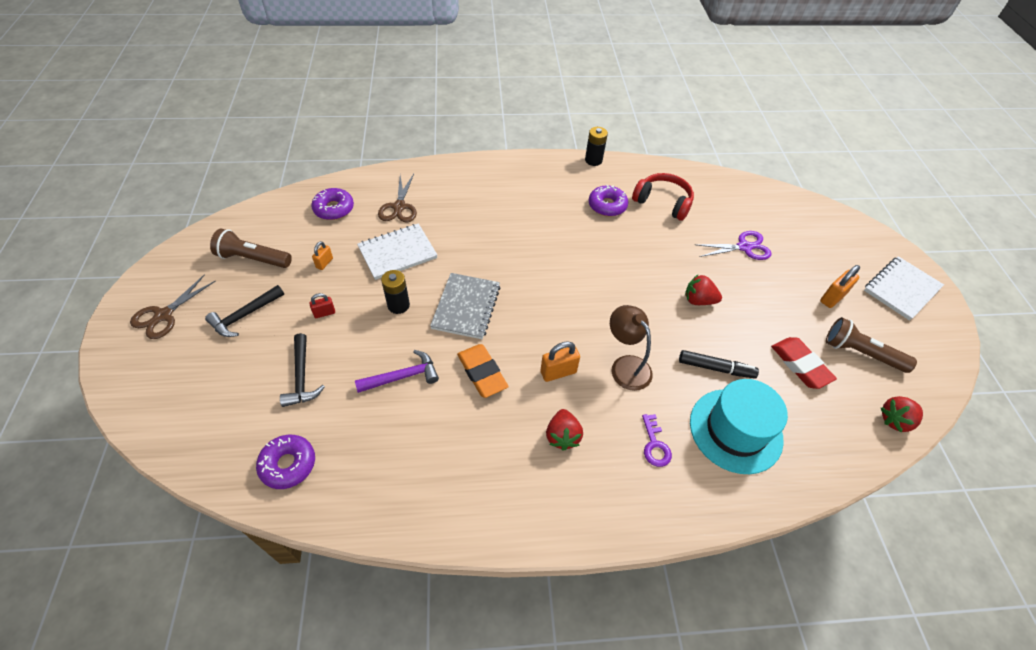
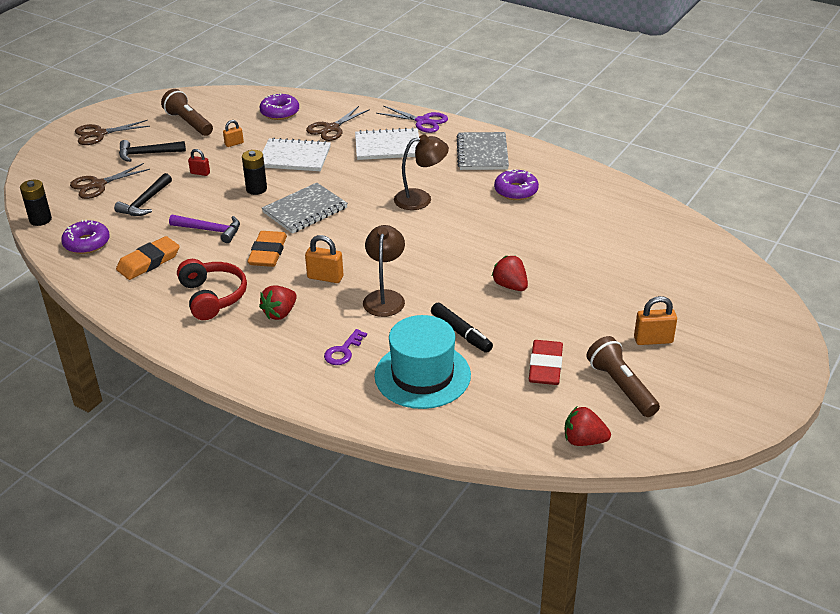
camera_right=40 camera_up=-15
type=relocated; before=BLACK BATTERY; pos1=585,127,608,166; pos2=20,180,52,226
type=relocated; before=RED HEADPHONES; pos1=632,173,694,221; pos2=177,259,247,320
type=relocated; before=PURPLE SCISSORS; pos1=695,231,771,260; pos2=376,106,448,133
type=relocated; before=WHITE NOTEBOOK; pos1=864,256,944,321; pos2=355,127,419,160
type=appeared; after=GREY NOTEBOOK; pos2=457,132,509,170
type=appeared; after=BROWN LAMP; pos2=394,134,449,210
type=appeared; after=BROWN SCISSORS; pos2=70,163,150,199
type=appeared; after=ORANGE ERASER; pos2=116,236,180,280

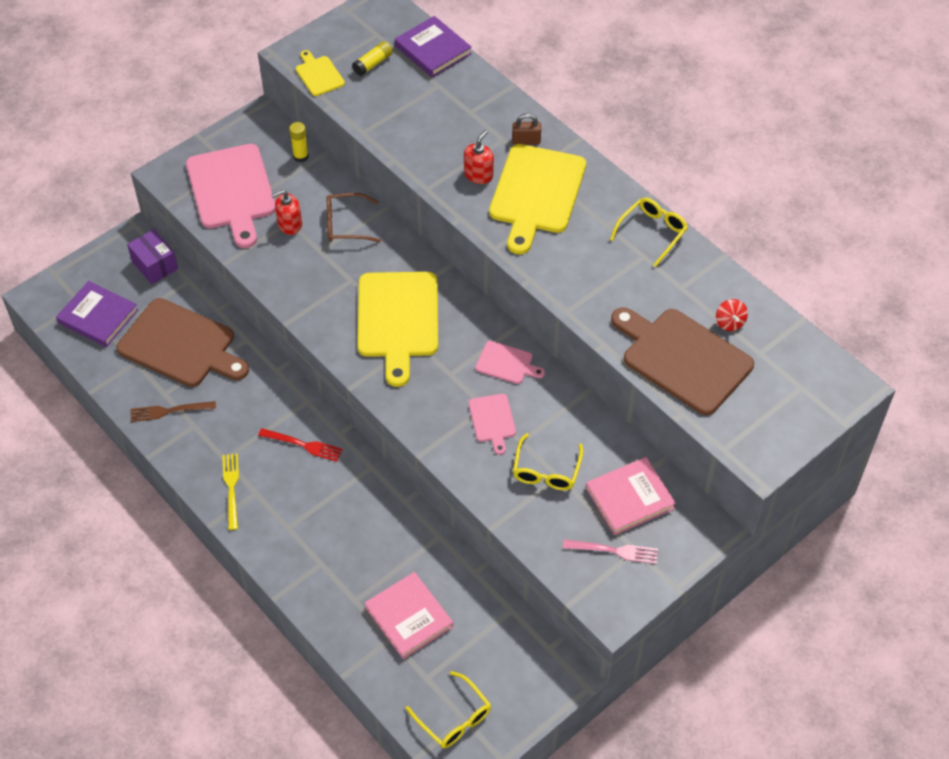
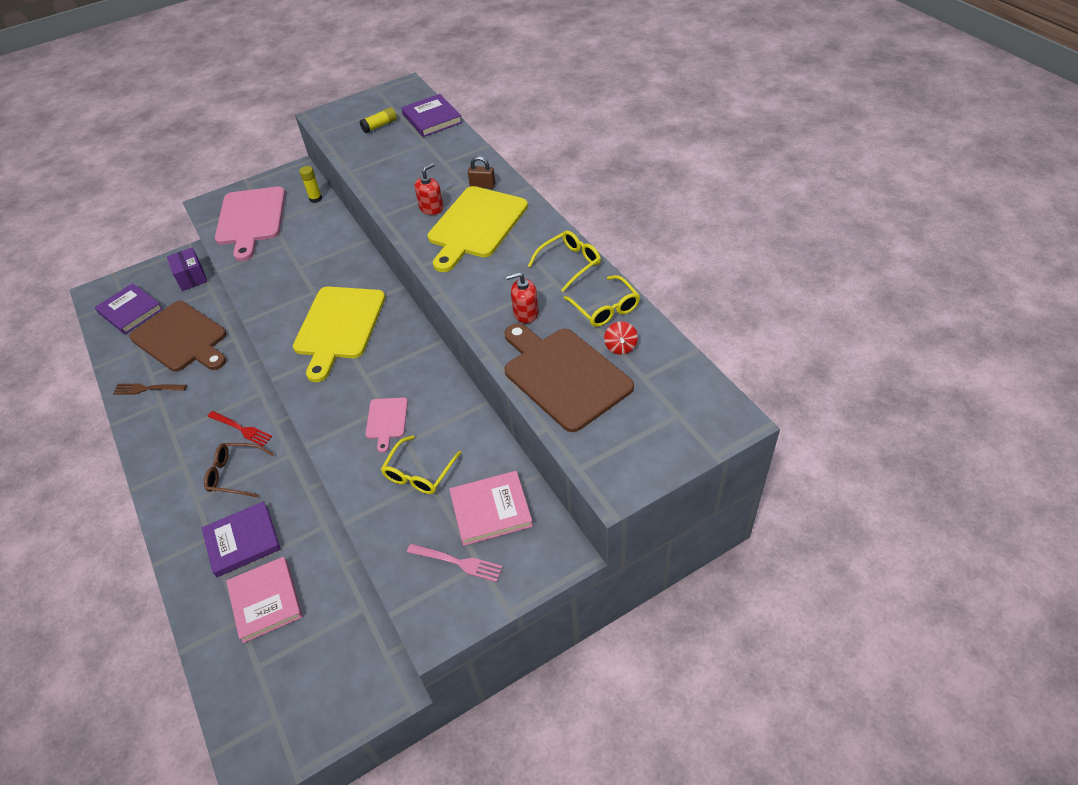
camera_right=15 camera_up=-5
type=missing; before=YELLOW CUTTING BOARD; pos1=296,50,345,96
type=relocated; before=RED SOAP DISPENSER; pos1=271,190,302,235; pos2=506,272,539,323
type=relocated; before=BROWN GLASSES; pos1=327,193,381,242; pos2=204,443,274,498
type=missing; before=PINK CUTTING BOARD; pos1=475,341,545,384
type=missing; before=YELLOW FORK; pos1=222,454,239,530
type=relocated; before=YELLOW GLASSES; pos1=406,671,491,748; pos2=564,275,640,327
type=appeared; after=PURPLE BOOK; pos2=202,501,281,577

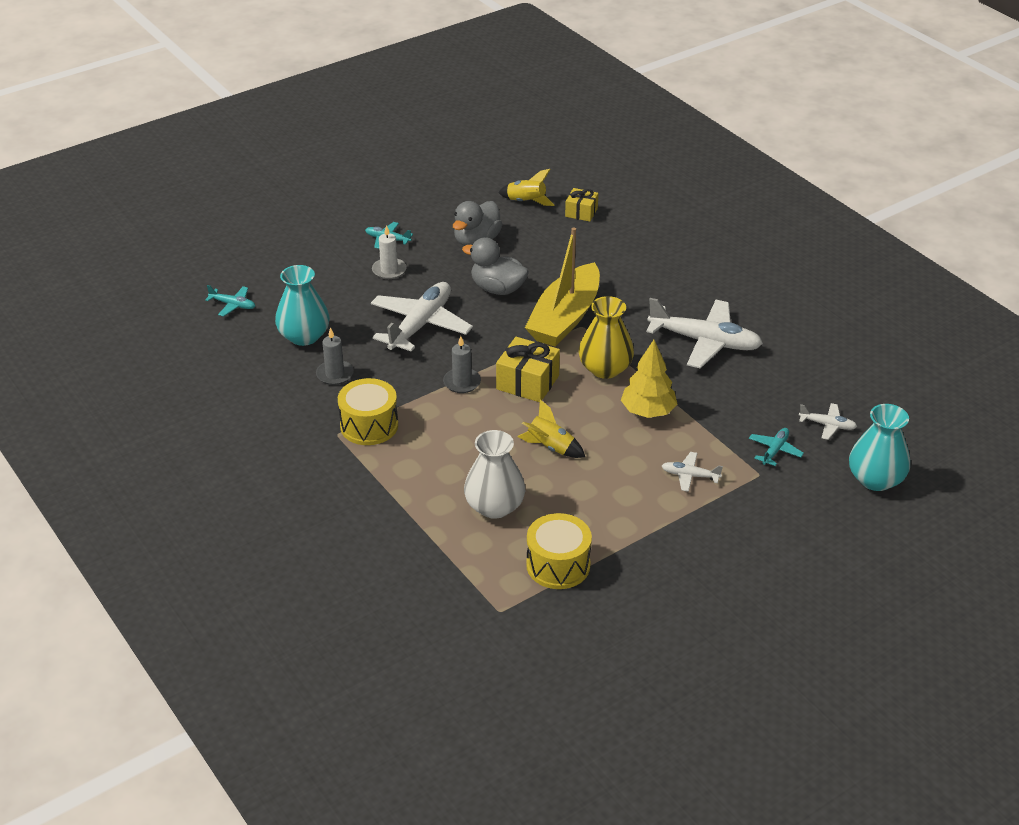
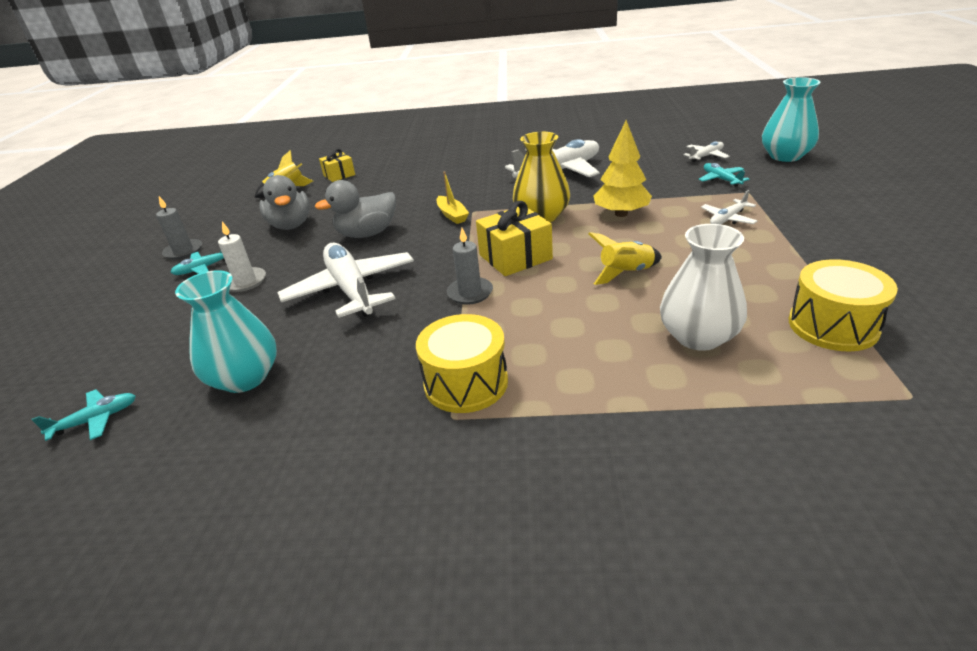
camera_right=-50 camera_up=-5
type=size; before=YELLOW BOAT; pos1=525,227,600,347; pos2=437,171,469,224; scale=0.43
type=relocated; before=GREY CANDLE; pos1=316,327,354,385; pos2=156,196,202,260

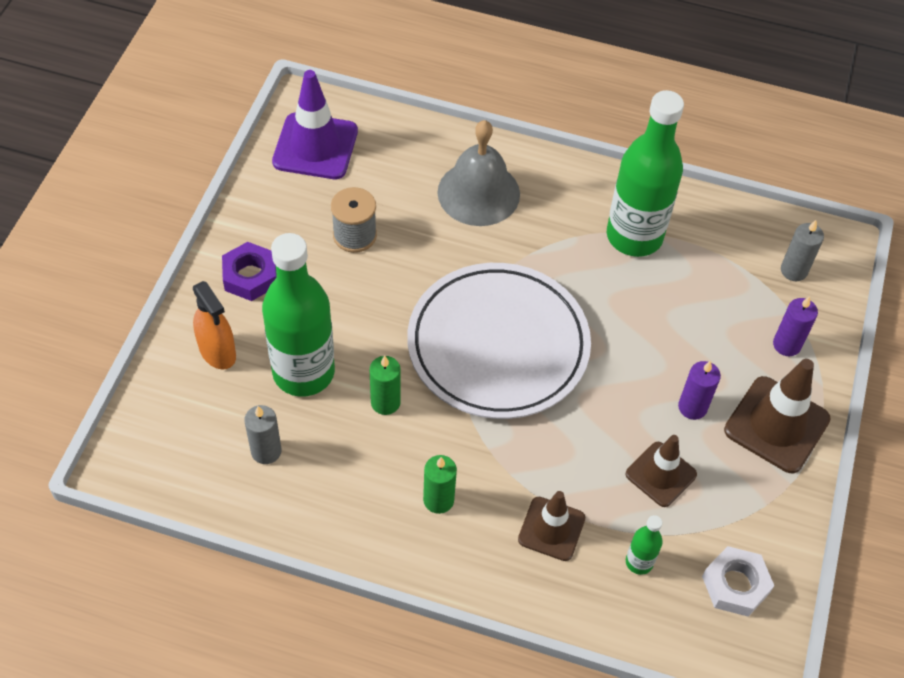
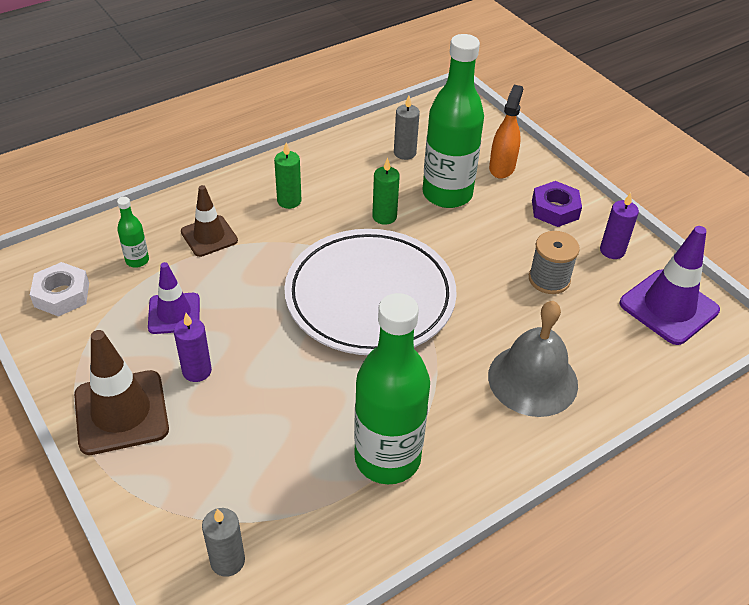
camera_right=130 camera_up=-10
type=spun; before=ORANGE SPRAY BOTTLE; pos1=193,281,236,370; pos2=489,85,523,179; turn=105
type=relocated; before=PURPLE CANDLE; pos1=773,296,818,356; pos2=600,193,639,259
type=colour; before=BROWN TRAFFIC CONE; after=PURPLE TRAFFIC CONE; pos1=625,435,697,507; pos2=148,262,200,334

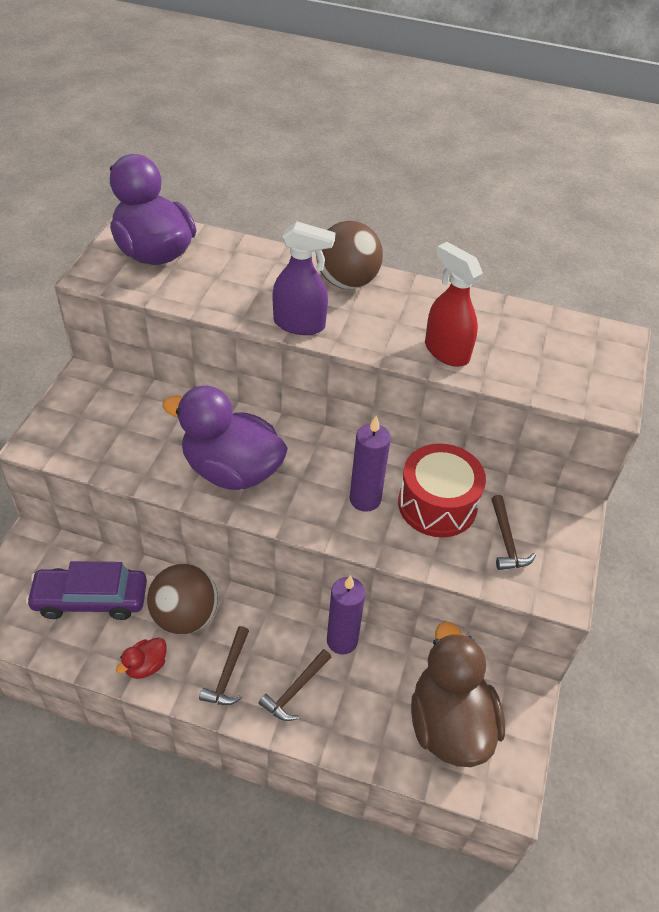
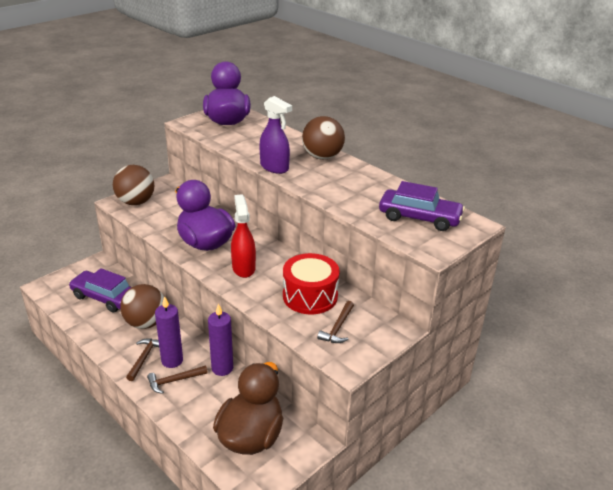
camera_right=30 camera_up=-15
type=relocated; before=RED SPRAY BOTTLE; pos1=425,242,483,367; pos2=231,194,256,278
type=relocated; before=PURPLE CANDLE; pos1=349,416,391,512; pos2=155,296,183,368
type=spun; before=BROWN HAMMER; pos1=199,626,249,705; pos2=126,339,159,381; turn=150
type=missing; before=RED DUCK; pos1=116,637,166,679
type=appeared; after=BROWN BALL; pos2=113,165,154,205
type=appeared; after=PURPLE CAR; pos2=379,181,465,231

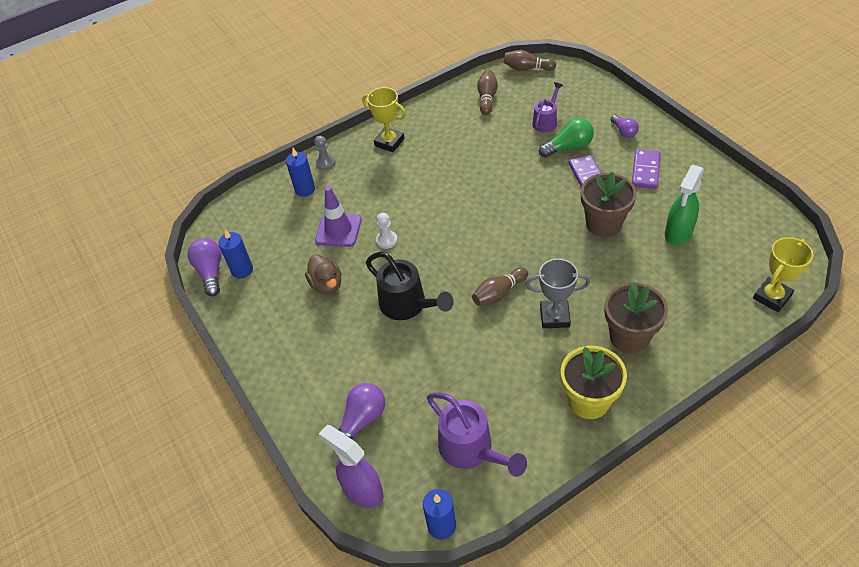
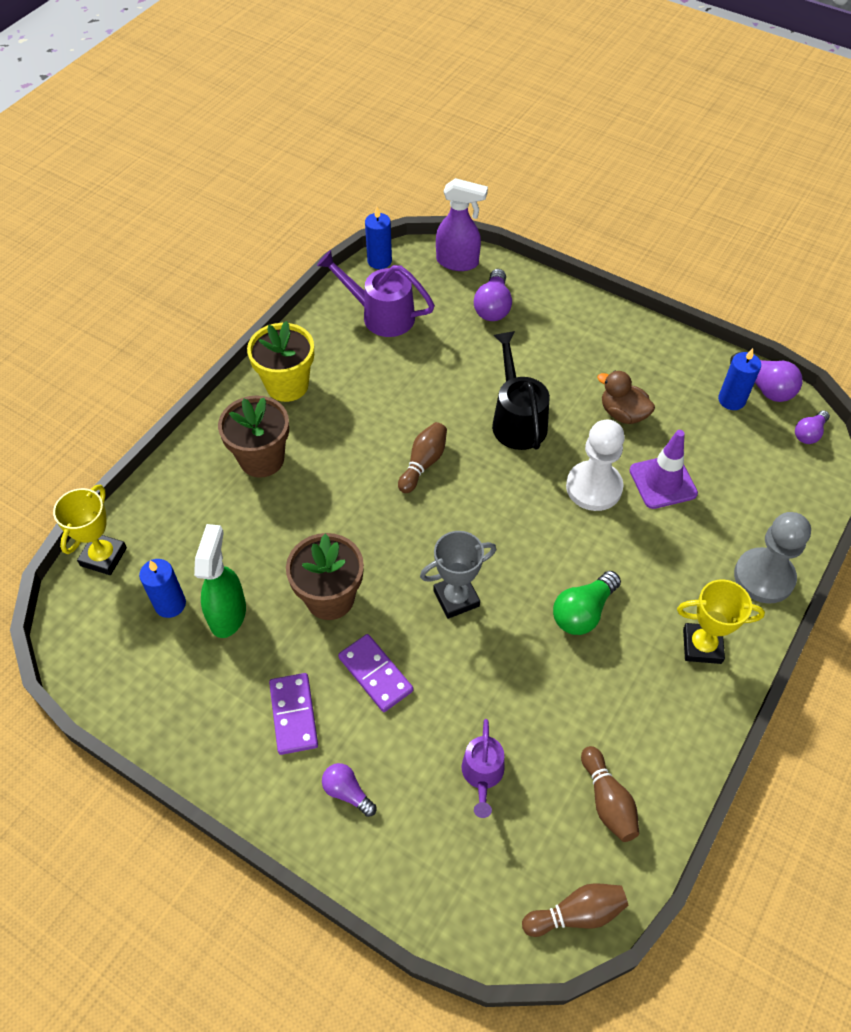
camera_right=150 camera_up=5
type=relocated; before=GREEN LIGHT BULB; pos1=539,118,594,158; pos2=553,571,621,635
type=size; before=GREY PAWN; pos1=314,136,335,170; pos2=734,512,811,604; scale=1.96
type=relocated; before=BLUE CANDLE; pos1=286,148,315,197; pos2=139,559,186,618
type=size; before=WHITE PAWN; pos1=376,213,398,249; pos2=566,420,625,511; scale=1.96
type=spun; before=BLACK WATERING CAN; pos1=366,252,454,320; pos2=492,331,550,450; turn=60
type=relocated; before=GREY TROPHY; pos1=525,259,590,328; pos2=420,531,496,619
type=appeared; after=PURPLE LIGHT BULB; pos2=795,411,830,444

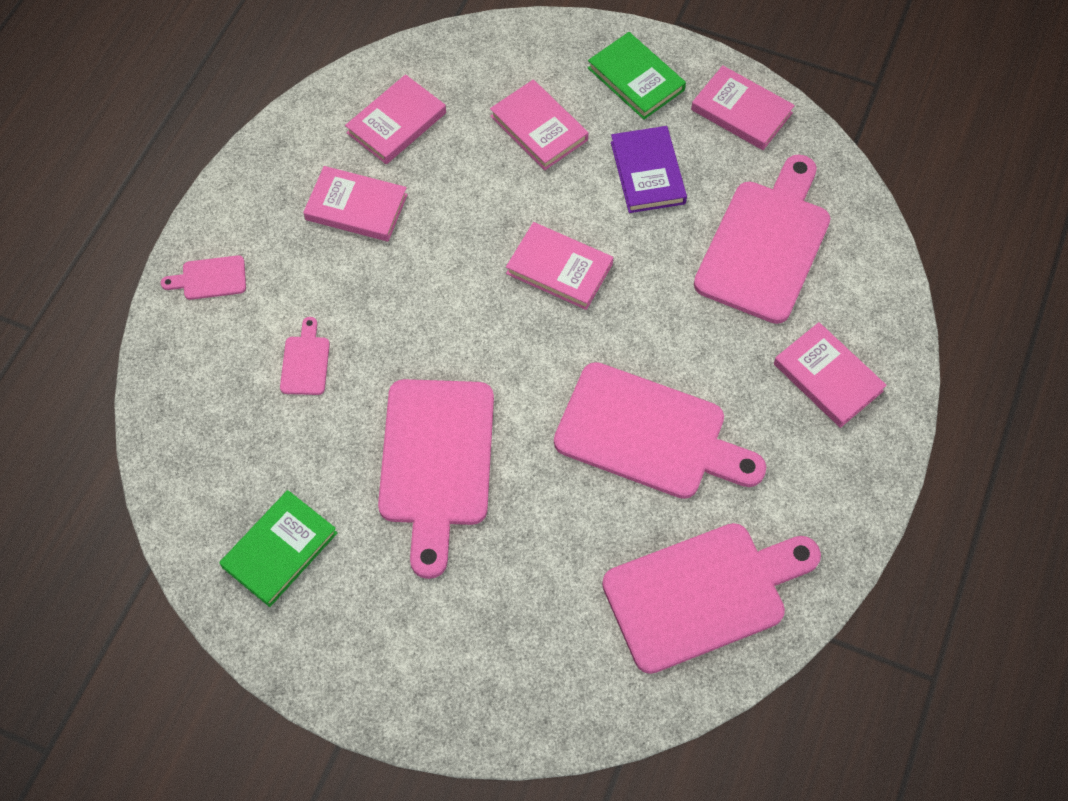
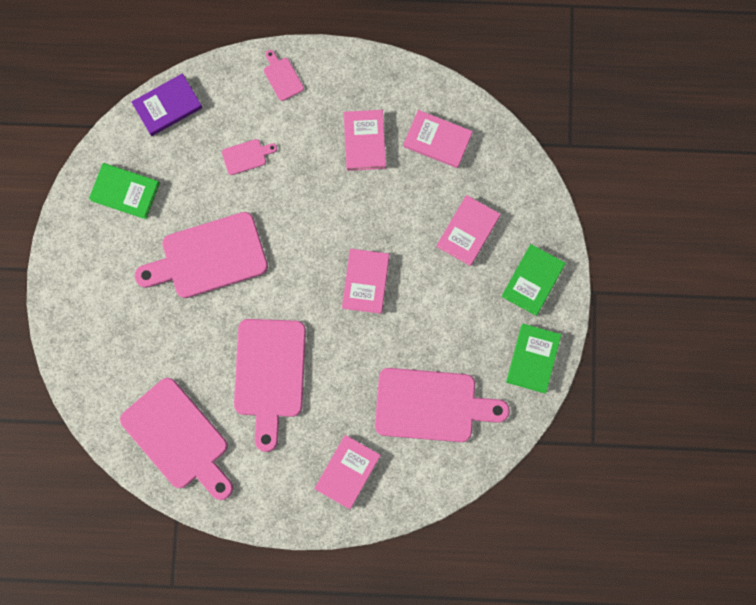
camera_right=70 camera_up=15
type=colour; before=PINK BOOK; after=GREEN BOOK; pos1=691,65,795,150; pos2=506,324,561,393
type=relocated; before=PURPLE BOOK; pos1=611,126,687,213; pos2=132,73,202,136

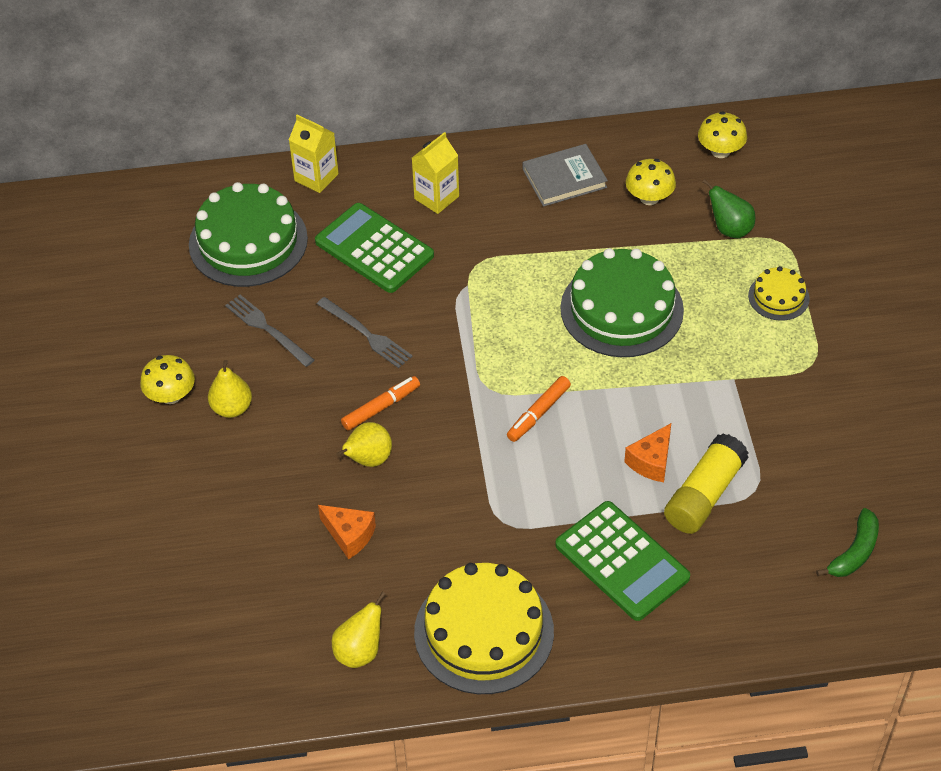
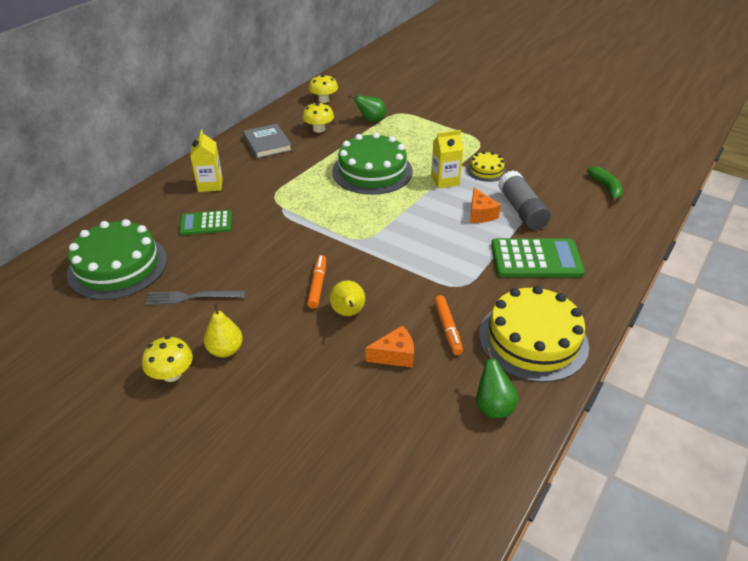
camera_right=-50 camera_up=-10
type=relocated; before=YELLOW CARTON; pos1=289,115,339,193; pos2=431,130,464,189
type=spun; before=GREY BOOK; pos1=523,144,608,207; pos2=243,124,292,159; turn=-45
type=size; before=GREEN CALCULATOR; pos1=315,203,434,293; pos2=179,210,232,235; scale=0.63
type=relocated; before=YELLOW CAKE; pos1=748,266,810,321; pos2=467,151,507,182
type=missing; before=GREY FORK; pos1=317,297,412,368
type=relocated; before=ORANGE MARKER; pos1=507,376,571,442; pos2=434,295,463,355
type=colour; before=YELLOW GLUE STICK; after=GREY GLUE STICK; pos1=664,434,749,534; pos2=498,170,551,230
type=colour; before=YELLOW PEAR; after=GREEN PEAR; pos1=332,592,386,668; pos2=476,347,518,418

